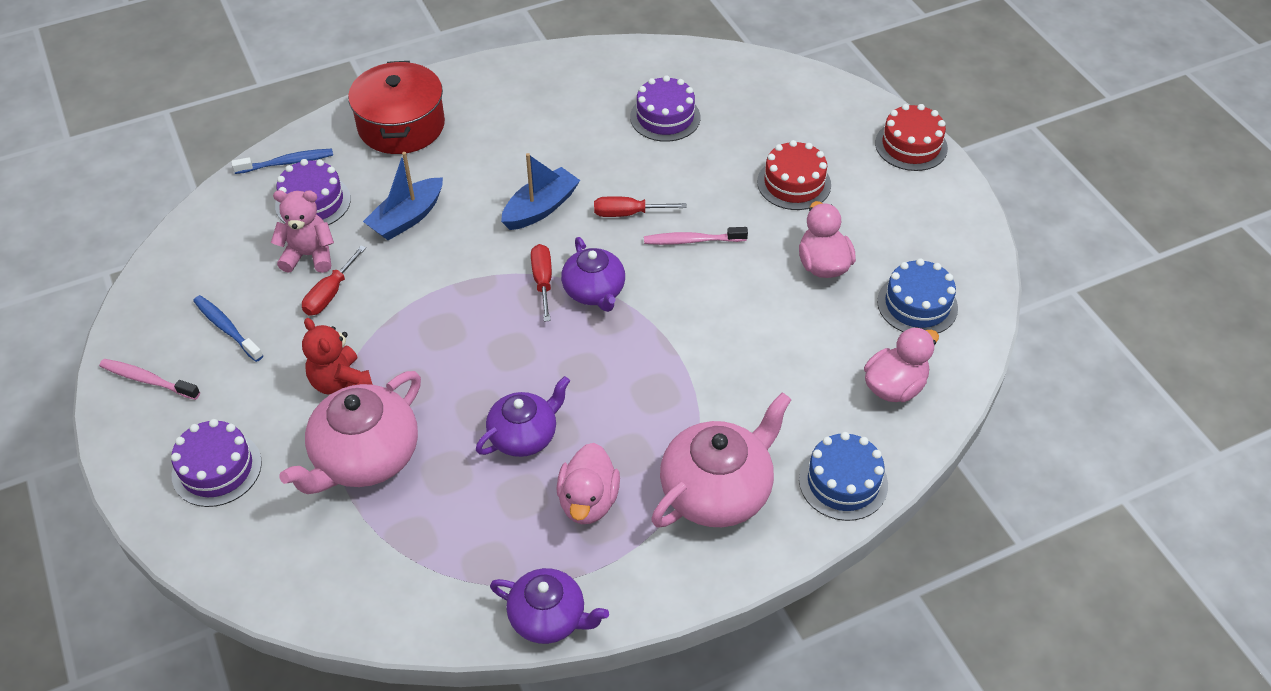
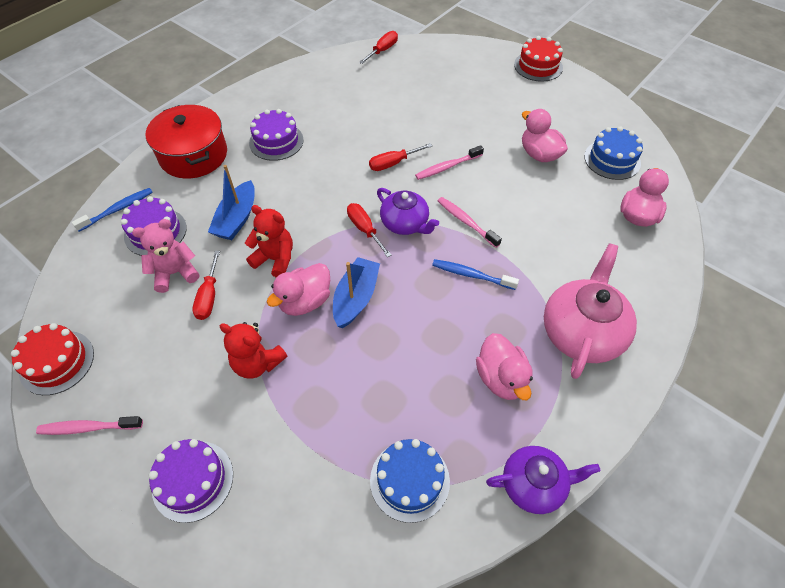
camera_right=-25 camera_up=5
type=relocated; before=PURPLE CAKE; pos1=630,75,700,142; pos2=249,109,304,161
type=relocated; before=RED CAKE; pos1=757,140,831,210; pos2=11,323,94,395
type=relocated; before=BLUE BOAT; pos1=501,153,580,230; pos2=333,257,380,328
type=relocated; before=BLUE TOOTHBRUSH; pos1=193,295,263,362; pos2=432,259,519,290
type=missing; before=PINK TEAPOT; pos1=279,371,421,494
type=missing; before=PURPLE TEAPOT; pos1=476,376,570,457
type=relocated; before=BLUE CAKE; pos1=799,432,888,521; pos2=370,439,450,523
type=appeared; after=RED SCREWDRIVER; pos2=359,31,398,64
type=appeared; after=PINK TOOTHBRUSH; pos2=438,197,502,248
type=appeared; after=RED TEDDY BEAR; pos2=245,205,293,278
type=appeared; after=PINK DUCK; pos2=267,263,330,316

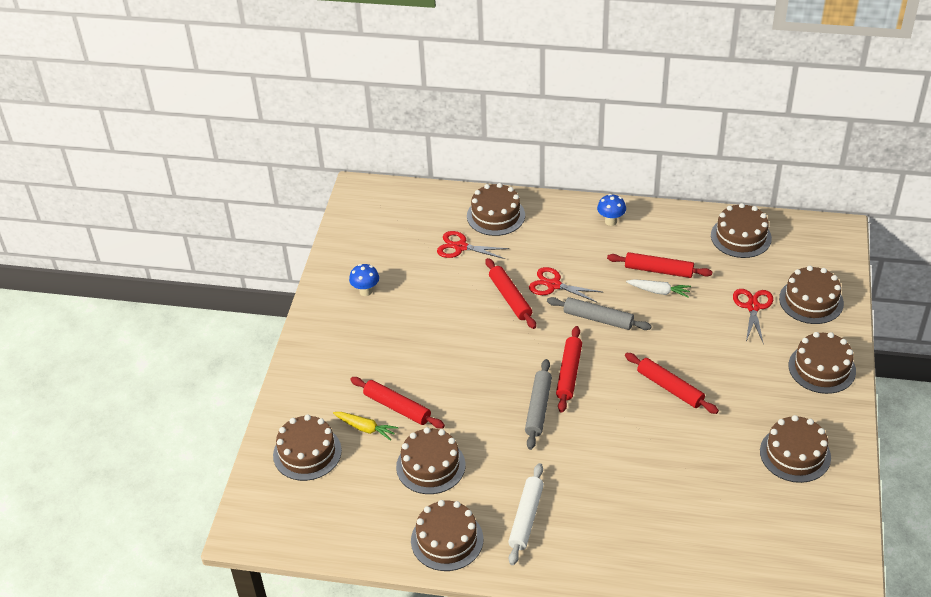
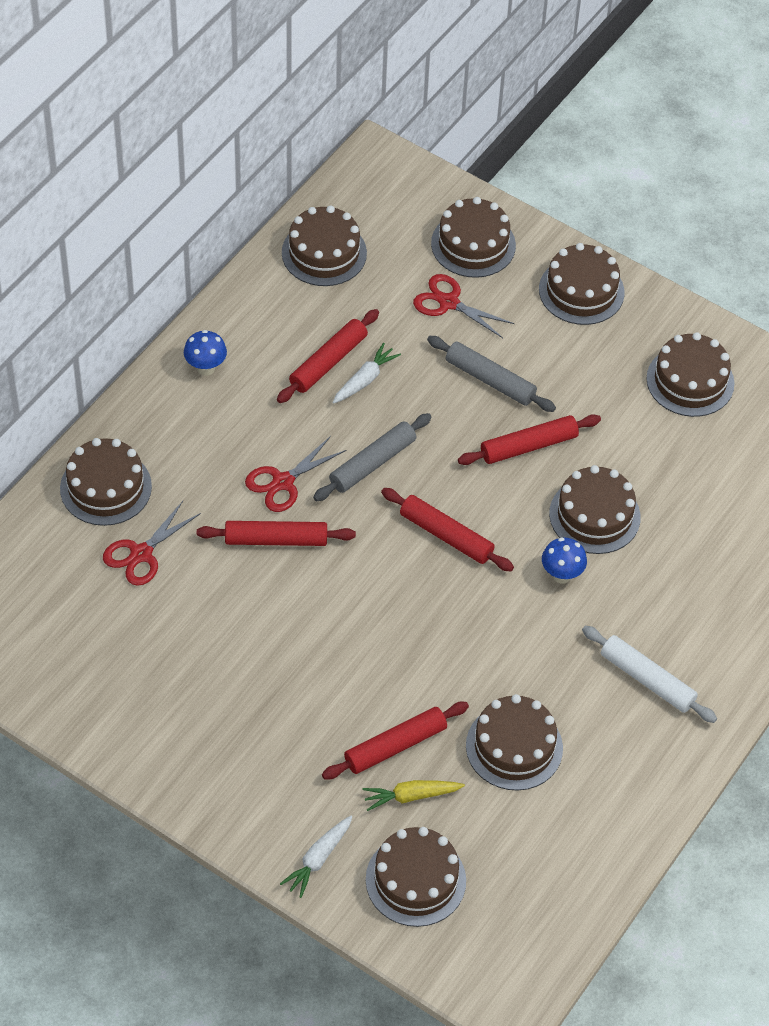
camera_right=-70 camera_up=10
type=relocated; before=BLUE MUSHROOM; pos1=349,264,379,296; pos2=542,537,587,584
type=relocated; before=GREY ROLLING PIN; pos1=525,359,552,450; pos2=427,336,556,412
type=spun; before=YELLOW CARROT; pos1=333,412,398,441; pos2=362,780,465,811; turn=-150
type=relocated; before=BROWN CAKE; pos1=411,500,483,571; pos2=549,465,641,554
type=appeared; after=WHITE CARROT; pos2=280,816,352,898

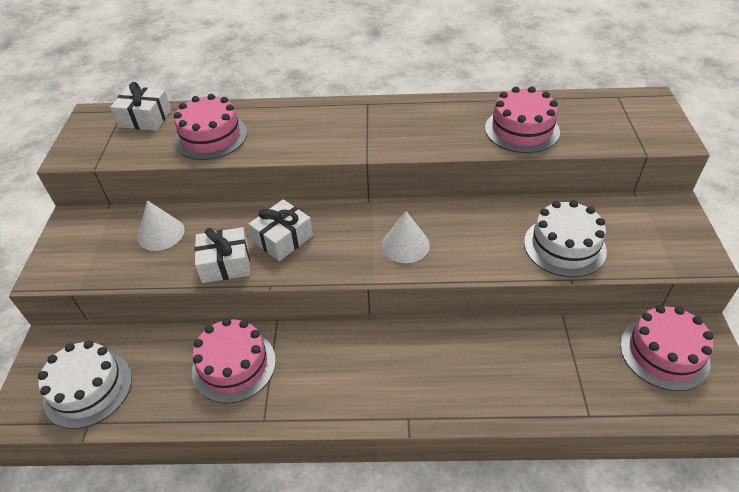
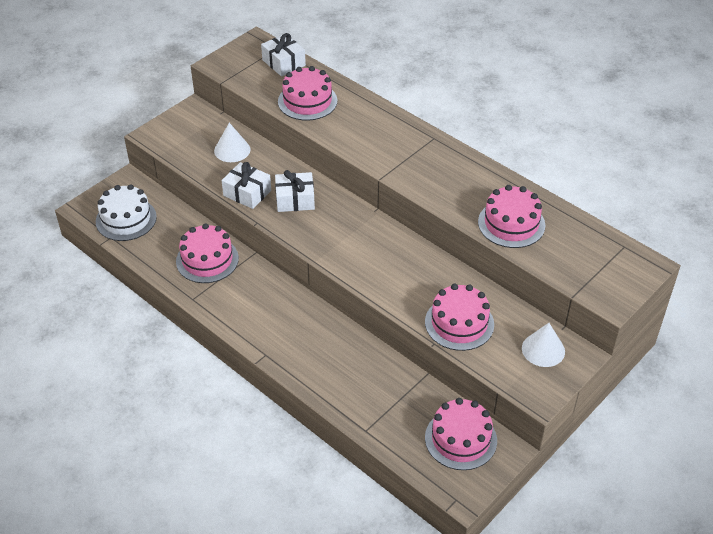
camera_right=40 camera_up=0
type=colour; before=WHITE CAKE; after=PINK CAKE; pos1=524,200,607,277; pos2=425,284,494,351
type=relocated; before=WHITE CONE; pos1=382,211,430,263; pos2=522,323,565,367

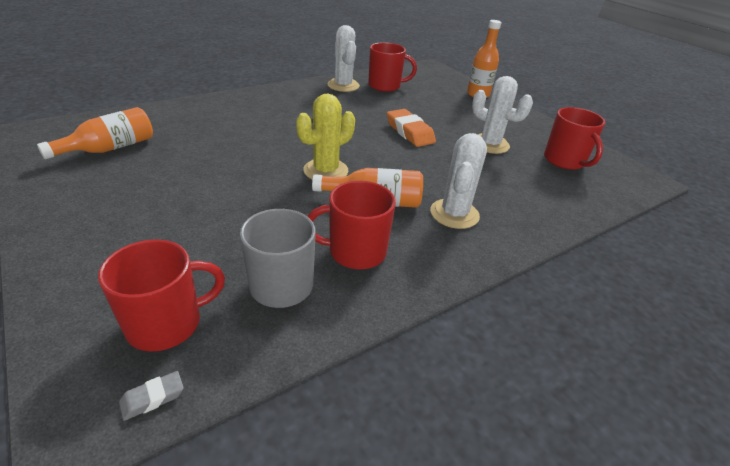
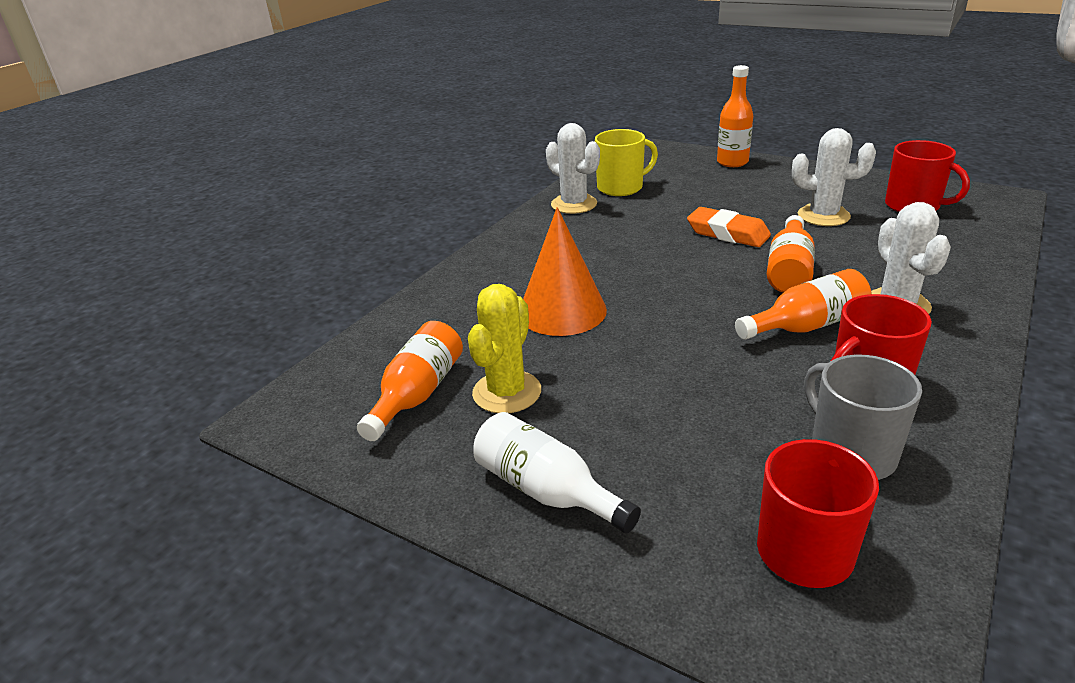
camera_right=-20 camera_up=-5
type=colour; before=RED MUG; after=YELLOW MUG; pos1=368,42,417,92; pos2=595,129,658,196
type=relocated; before=YELLOW CACTUS; pos1=296,94,355,179; pos2=468,284,541,413
type=missing; before=GREY ERASER; pos1=119,371,184,421
type=appeared; after=ORANGE CONE; pos2=523,207,607,336
type=appeared; after=ORANGE BOTTLE; pos2=767,215,815,293
type=appeared; after=WHITE BOTTLE; pos2=473,412,641,534

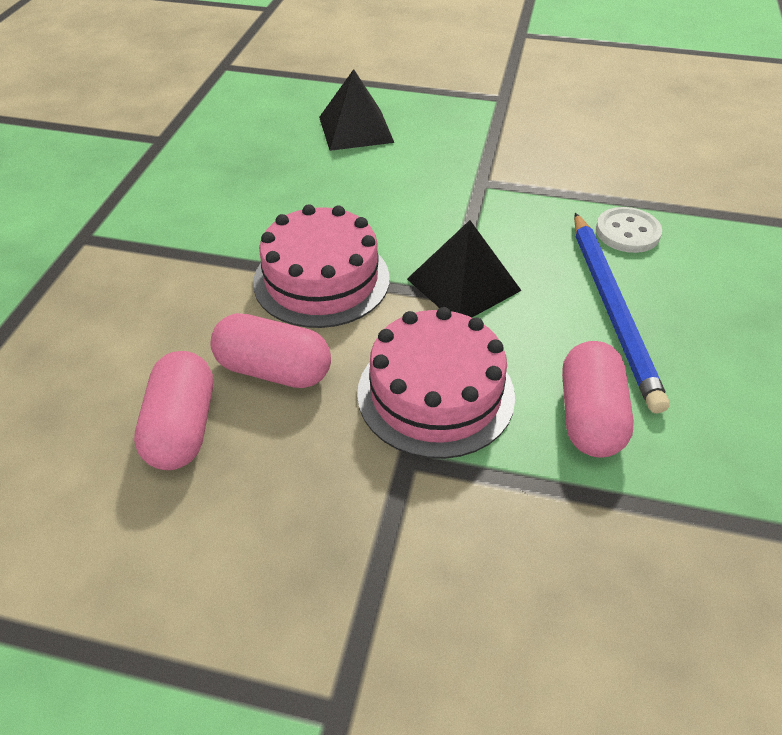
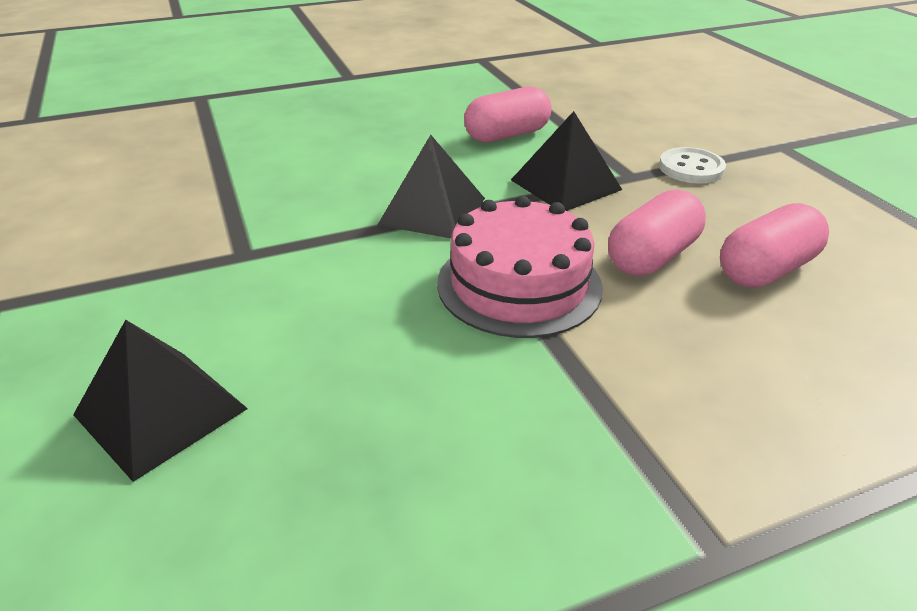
camera_right=-125 camera_up=-10
type=relocated; before=WHITE BUTTON; pos1=596,207,662,253; pos2=659,147,726,184
type=missing; before=BLUE PENCIL; pos1=574,213,669,414
type=exchanged; before=PINK CAKE; after=BLACK PYRAMID; pos1=357,307,515,459; pos2=511,111,622,211
type=spun; before=PINK CAPSULE; pos1=210,313,331,388; pos2=608,189,706,276; turn=60

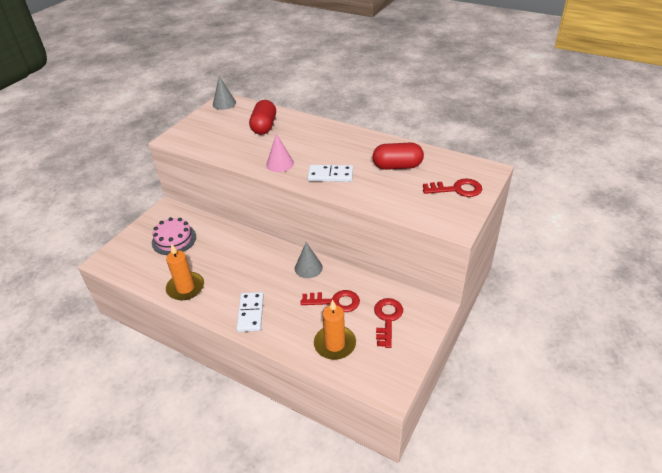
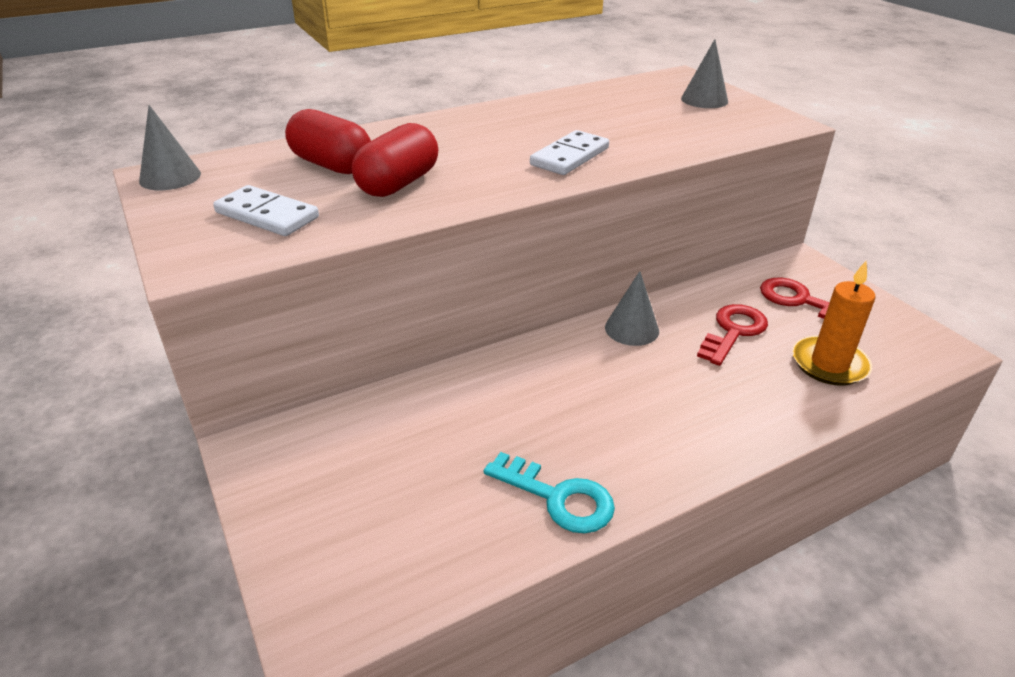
camera_right=-60 camera_up=-5
type=missing; before=PINK CONE; pos1=266,134,294,172
type=relocated; before=RED CAPSULE; pos1=372,143,424,170; pos2=352,123,438,197
type=exchanged; before=RED KEY; after=GREY CONE; pos1=423,179,482,197; pos2=681,39,728,108
type=missing; before=PINK CAKE; pos1=152,217,196,255
type=exchanged; before=ORANGE CANDLE; after=TURQUOISE KEY; pos1=166,244,204,300; pos2=484,452,615,534
type=relocated; before=WHITE DOMINO; pos1=236,292,264,332; pos2=213,185,319,236

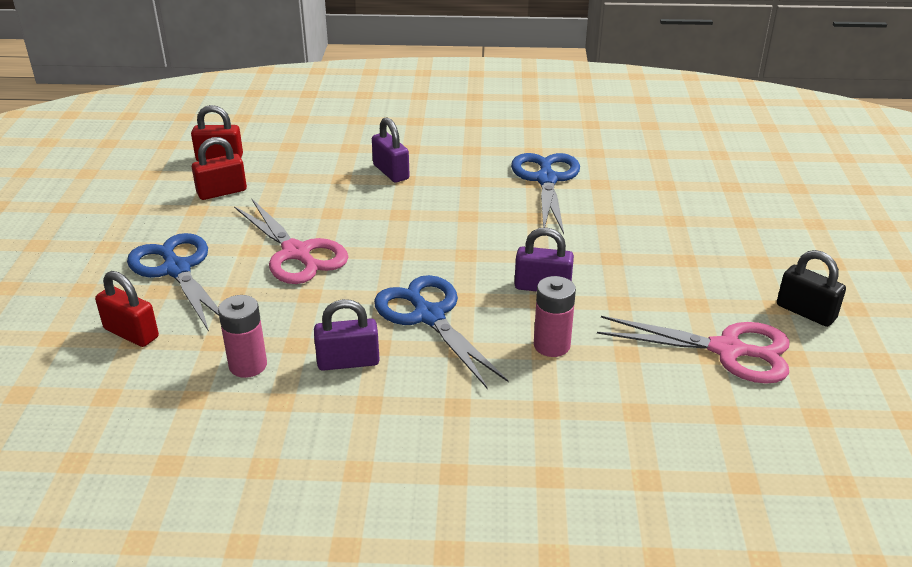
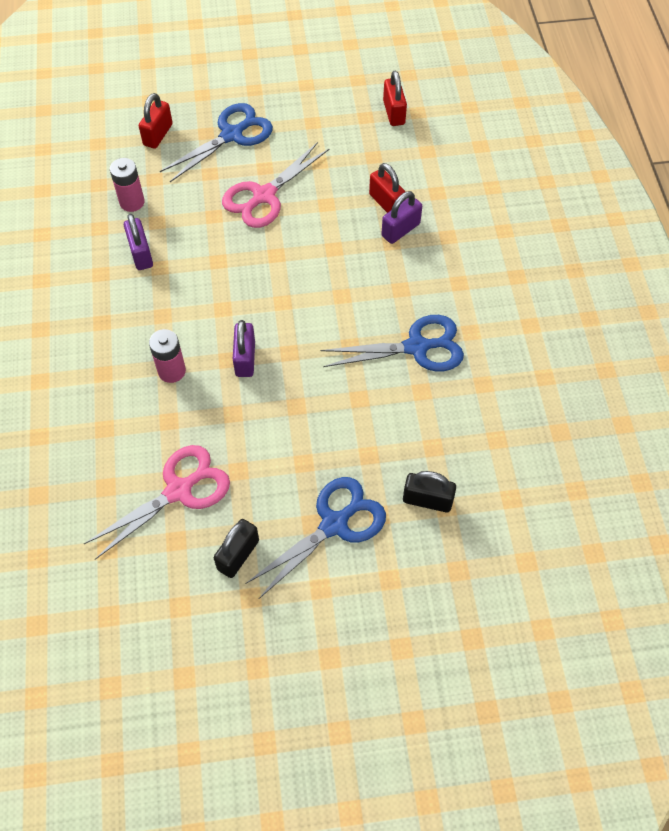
camera_right=80 camera_up=25
type=relocated; before=RED PADLOCK; pos1=192,137,247,200; pos2=369,163,406,213
type=relocated; before=BLUE SCISSORS; pos1=374,275,508,389; pos2=245,477,386,599
type=spun; before=PINK SCISSORS; pos1=597,316,790,384; pos2=84,445,230,560; turn=-135
type=appeared; after=BLACK PADLOCK; pos2=403,471,456,512

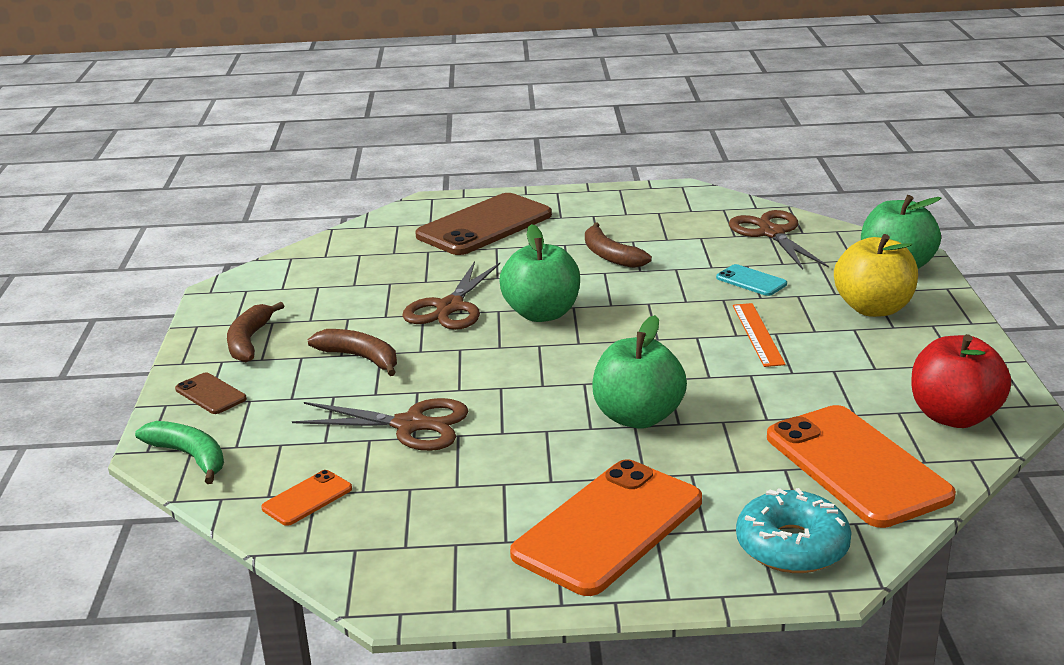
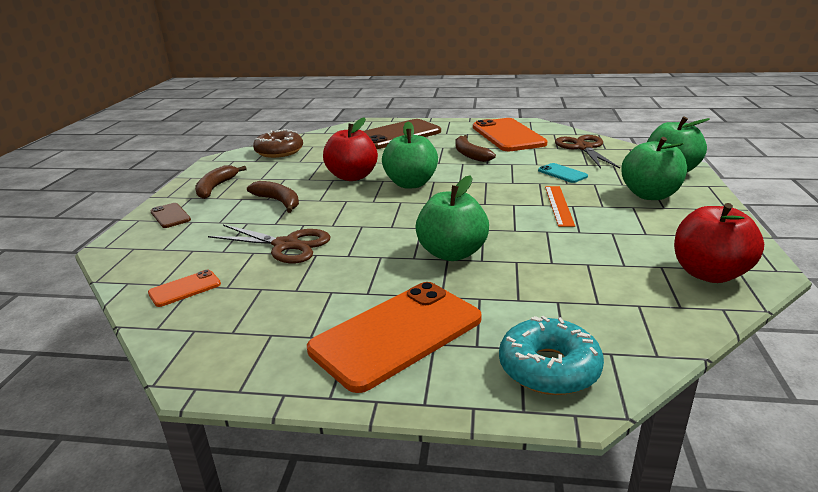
camera_right=10 camera_up=0
type=colour; before=YELLOW APPLE; after=GREEN APPLE; pos1=834,234,918,317; pos2=621,137,687,200
type=exchanged; before=BROWN SCISSORS; after=RED APPLE; pos1=402,261,500,330; pos2=323,117,378,181
type=relocated; before=ORANGE PHONE; pos1=767,405,956,528; pos2=473,118,548,151
type=missing; before=GREEN BANANA; pos1=135,421,224,484
type=appeared; after=BROWN DONUT; pos2=253,129,303,158

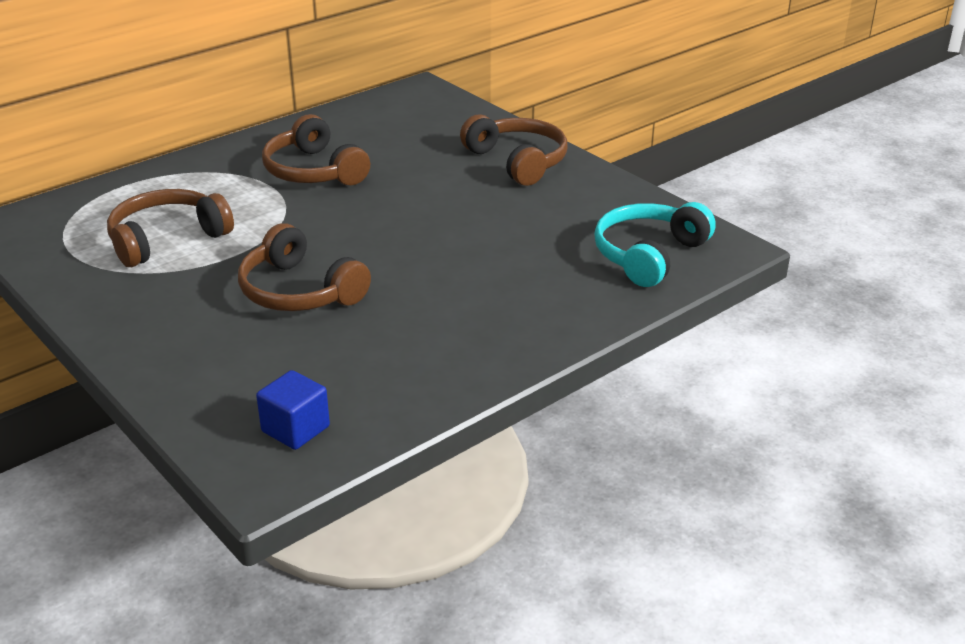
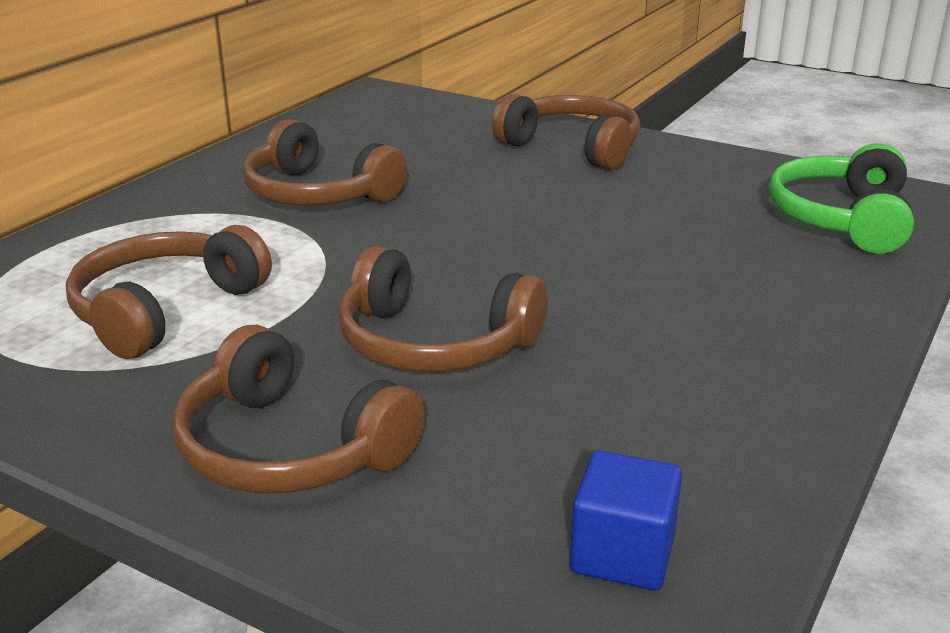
camera_right=-20 camera_up=-5
type=colour; before=TURQUOISE HEADPHONES; after=GREEN HEADPHONES; pos1=594,202,716,287; pos2=769,143,914,254
type=appeared; after=BROWN HEADPHONES; pos2=173,325,425,494

